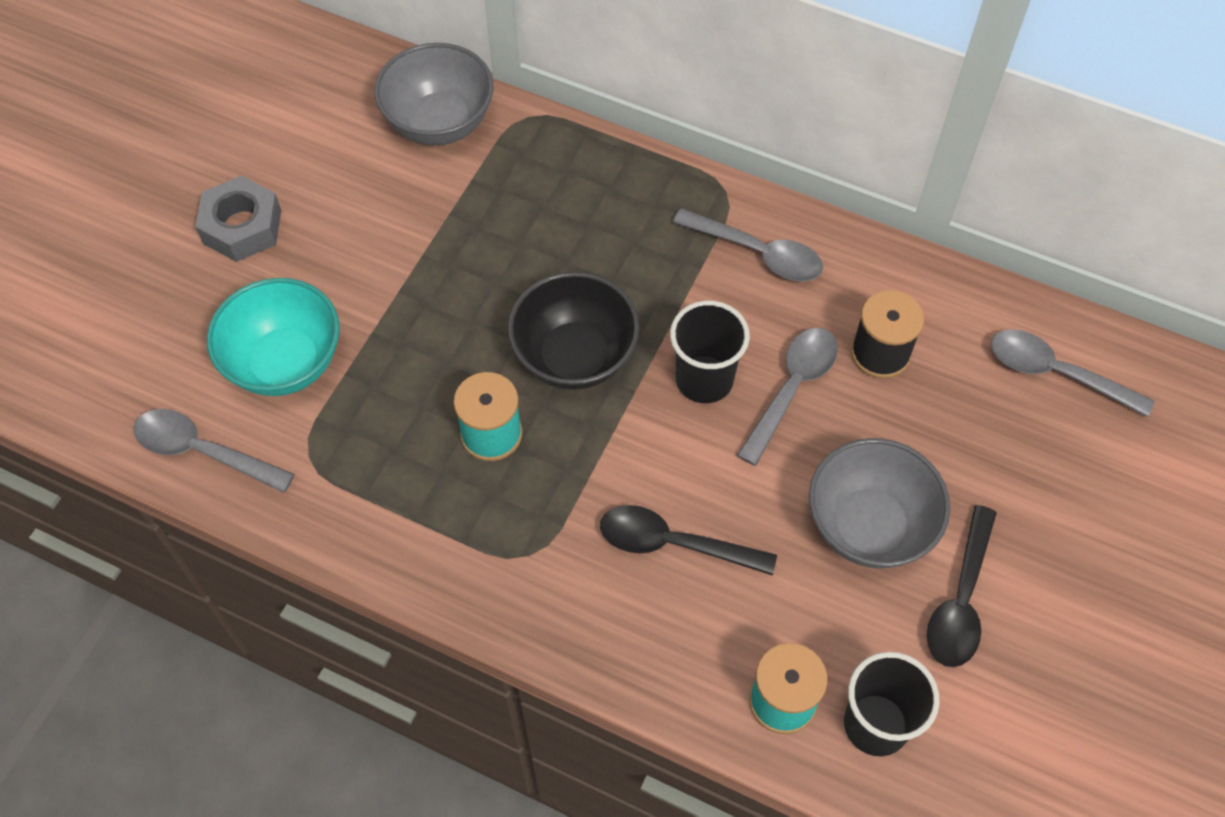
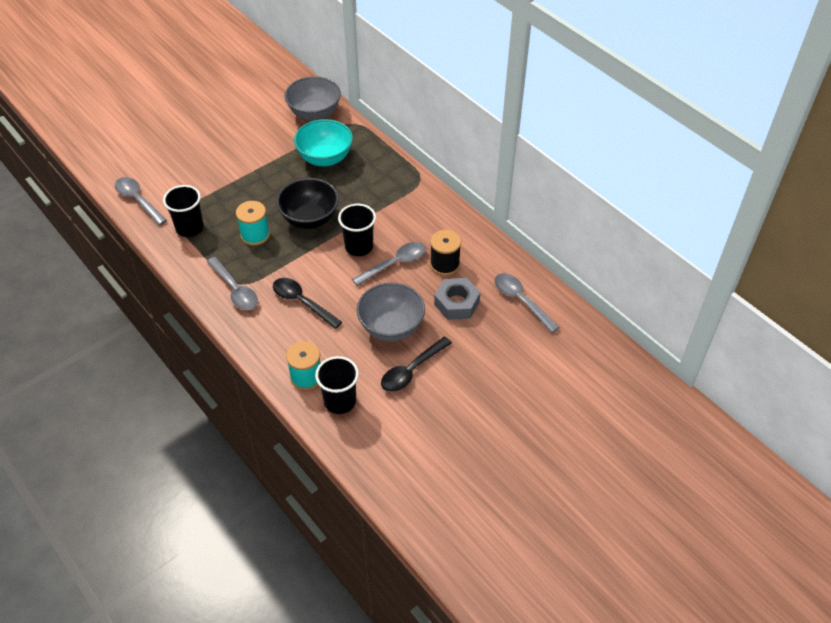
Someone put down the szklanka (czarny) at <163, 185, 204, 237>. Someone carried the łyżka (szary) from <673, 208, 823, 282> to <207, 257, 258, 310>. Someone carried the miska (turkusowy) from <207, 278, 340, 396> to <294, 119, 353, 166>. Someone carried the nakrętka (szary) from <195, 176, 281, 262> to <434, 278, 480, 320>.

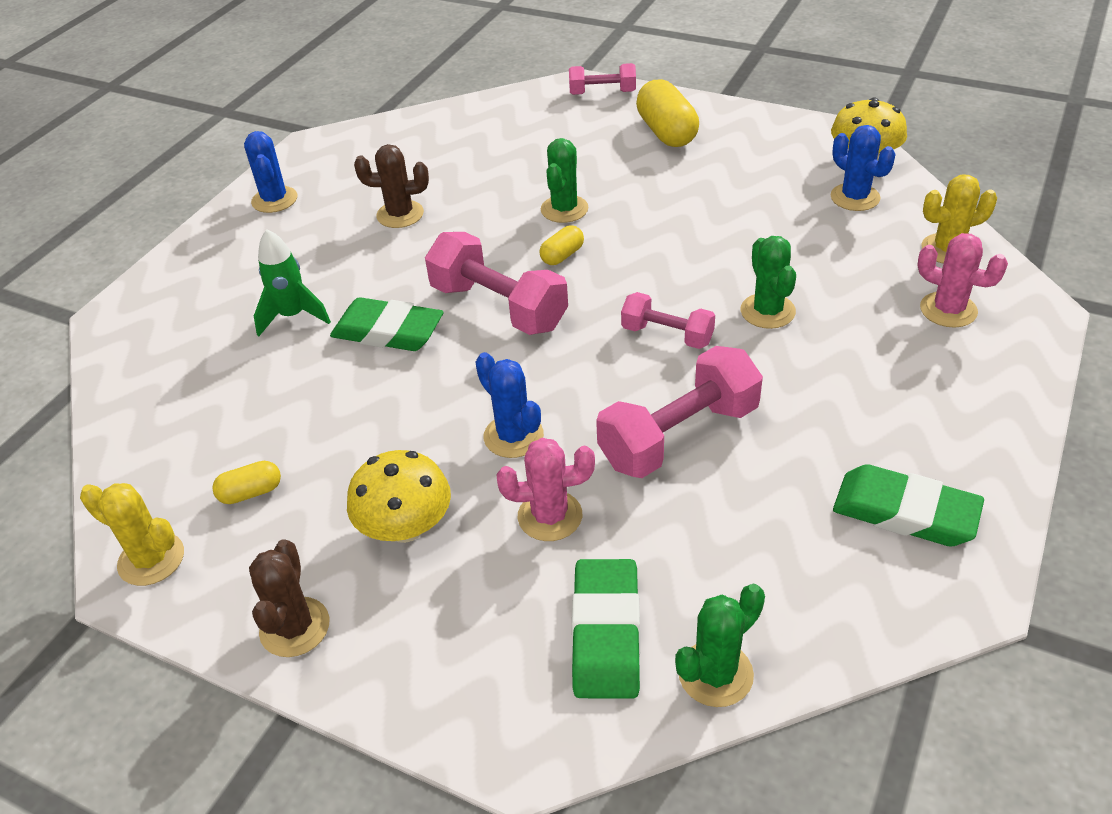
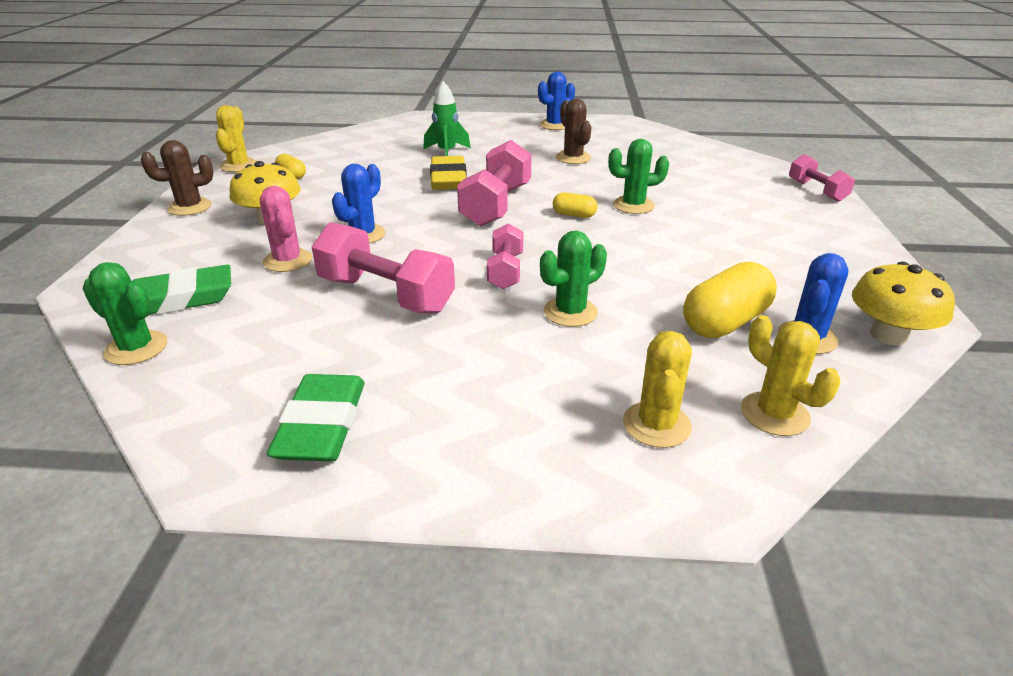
Someone repainted the gumka do mazania (zielony) at <330, 297, 444, 351>, which became the gumka do mazania (żółty) at <430, 156, 466, 190>. Someone repainted the kaktus (różowy) at <917, 233, 1008, 328>, which became the kaktus (żółty) at <623, 331, 692, 448>. Someone carried the kapsułka (żółty) from <636, 79, 699, 147> to <683, 262, 777, 338>.

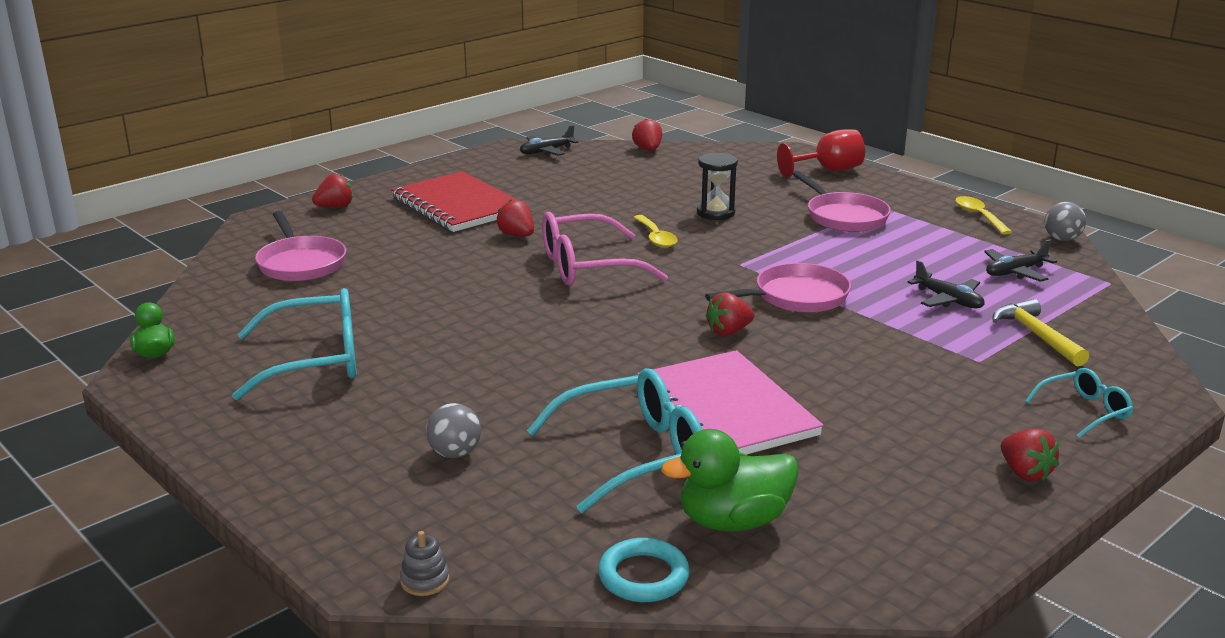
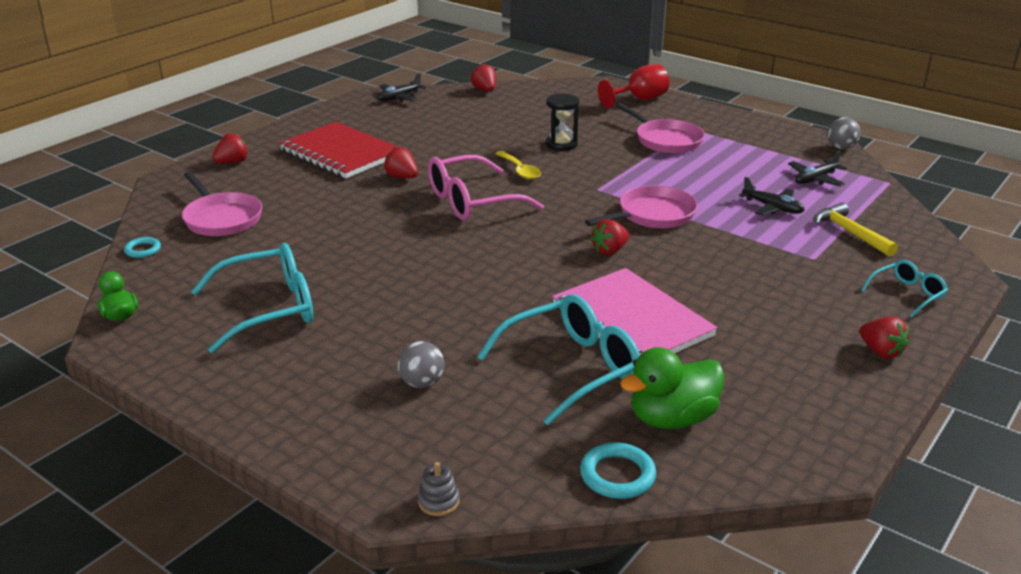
Someone put down the pierścień (turkusowy) at <124, 237, 161, 258>. Someone took away the łyżka (żółty) at <955, 196, 1012, 234>.

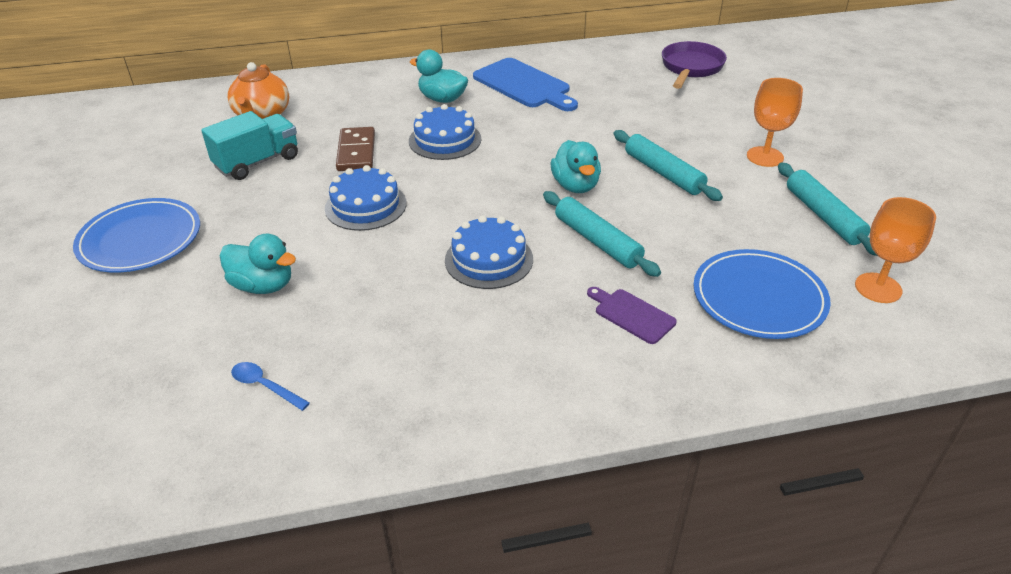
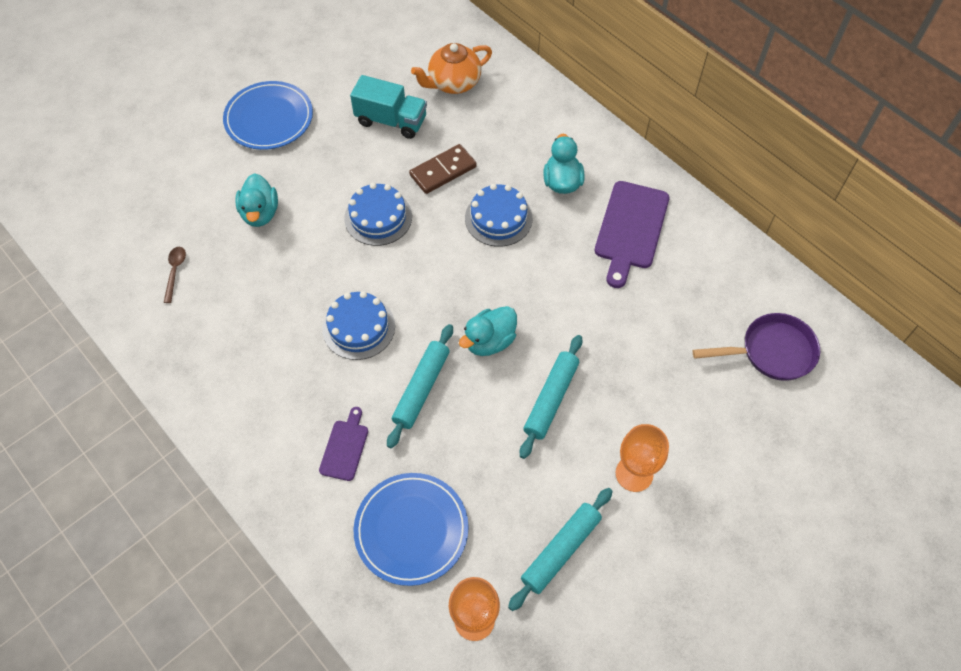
Someone repainted the łyżka (niebieski) at <231, 362, 310, 411>, which became the łyżka (brązowy) at <163, 247, 186, 303>. Someone repainted the deska do krojenia (niebieski) at <473, 58, 578, 111>, which became the deska do krojenia (fioletowy) at <595, 181, 669, 288>.

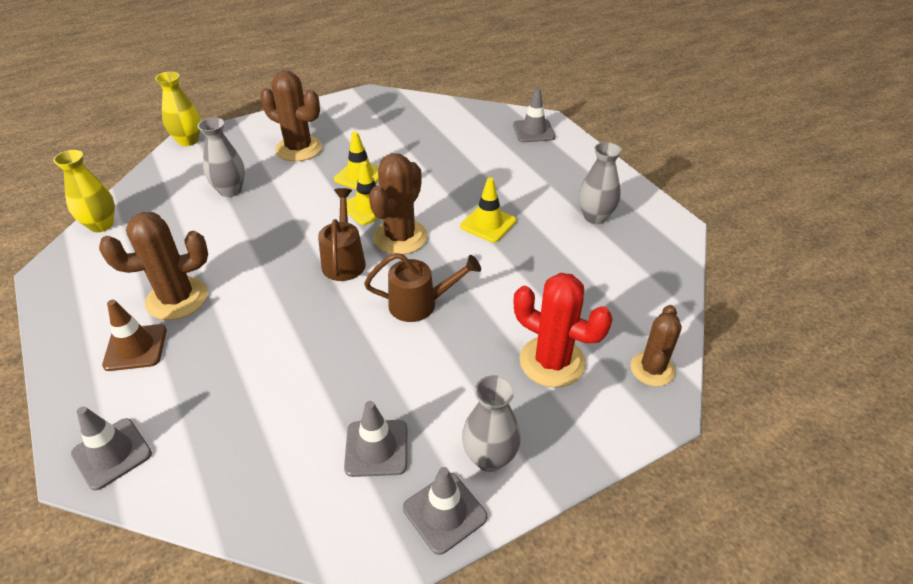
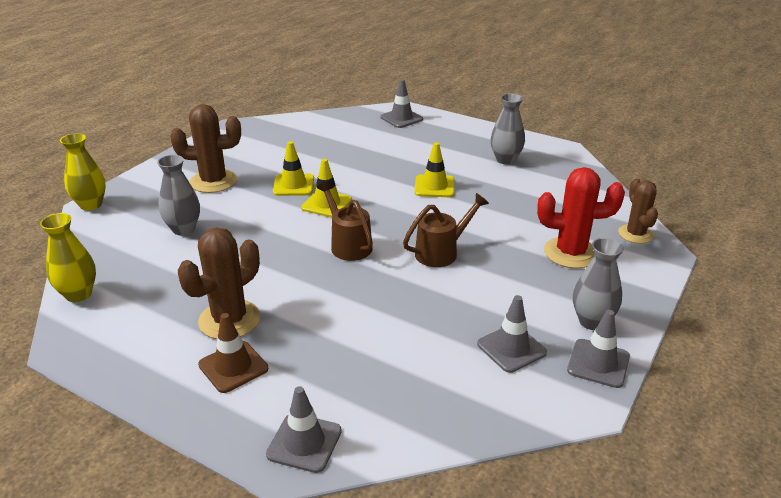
Someone took away the kaktus (brązowy) at <369, 153, 428, 254>.

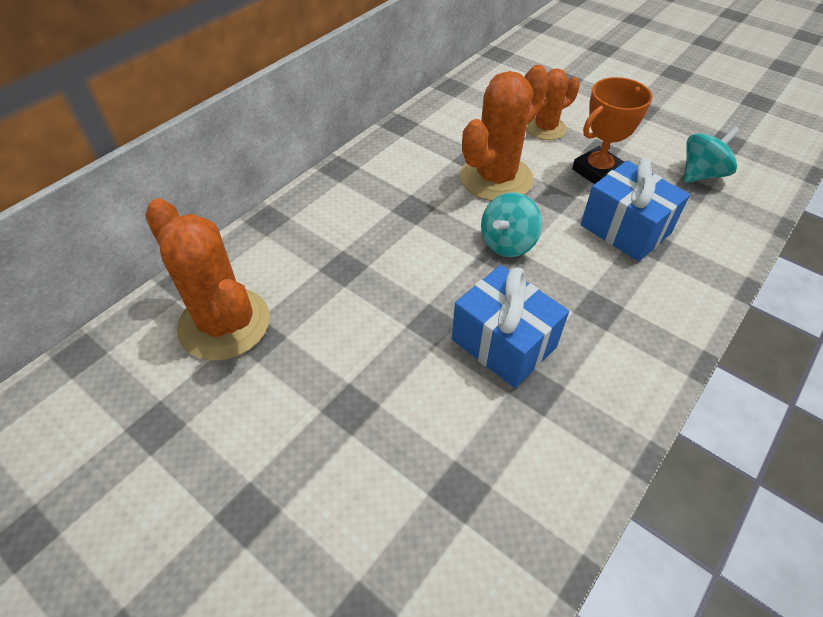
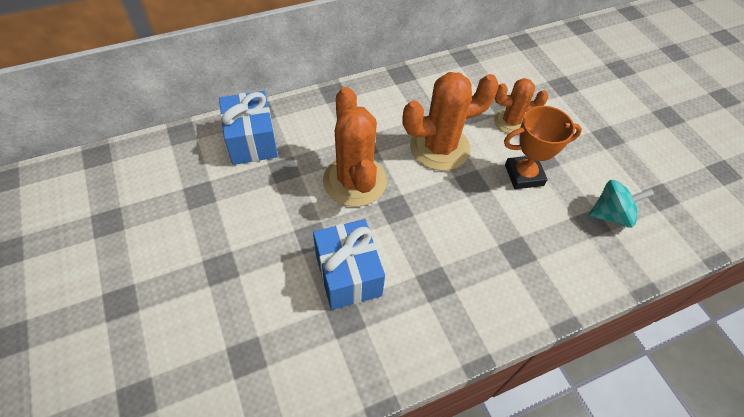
Someone carried the prezent (niebieski) from <580, 158, 690, 261> to <219, 91, 278, 165>. Someone carried the kaktus (pomarańczowy) from <145, 198, 270, 361> to <323, 87, 387, 207>. Someone took away the bączek (turkusowy) at <481, 192, 542, 257>.

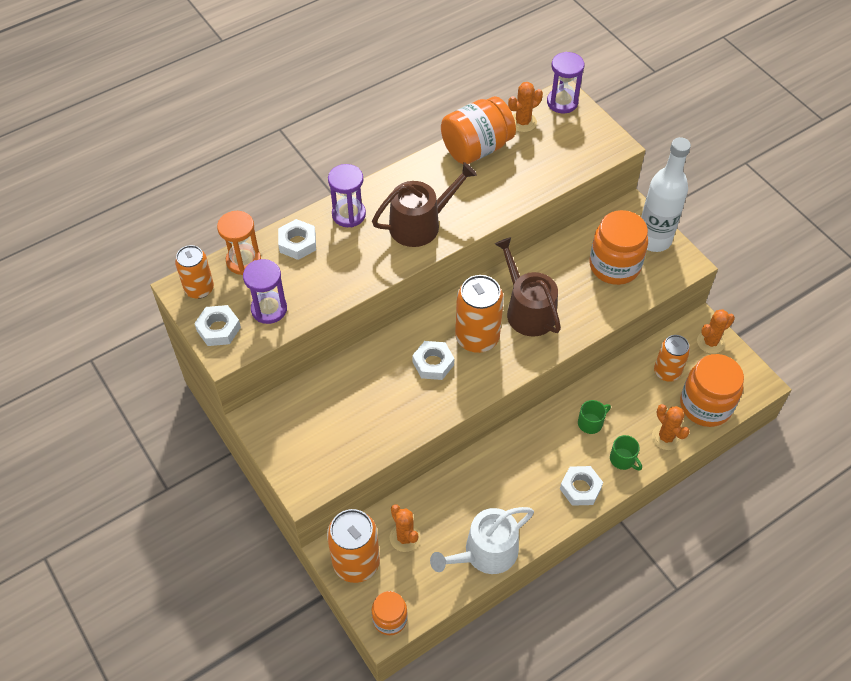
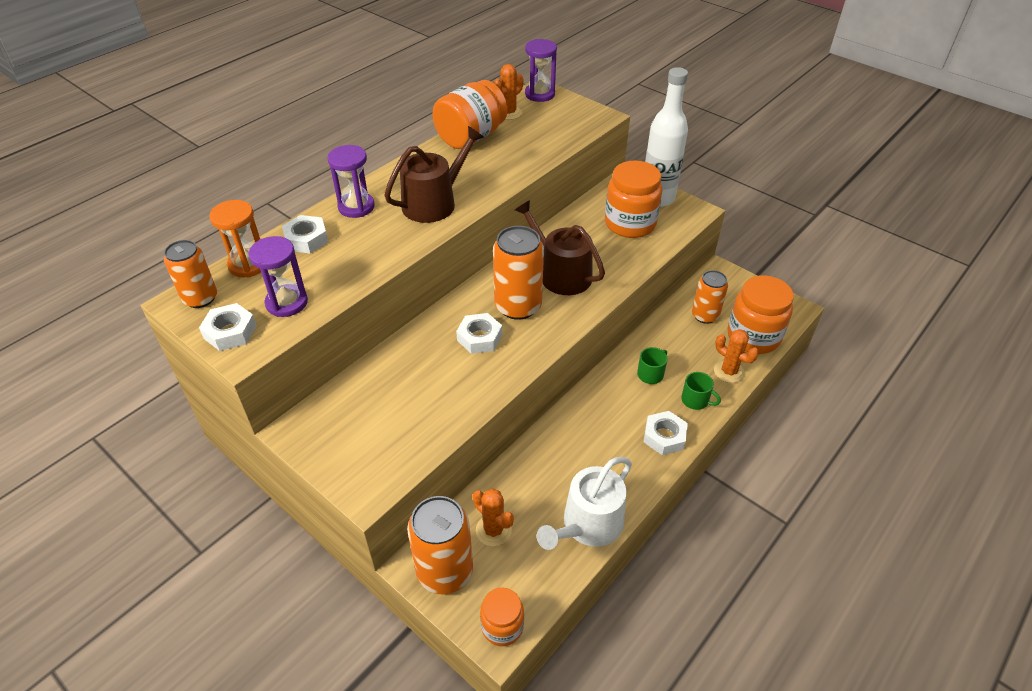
Someone took away the kaktus (pomarańczowy) at <697, 309, 735, 354>.

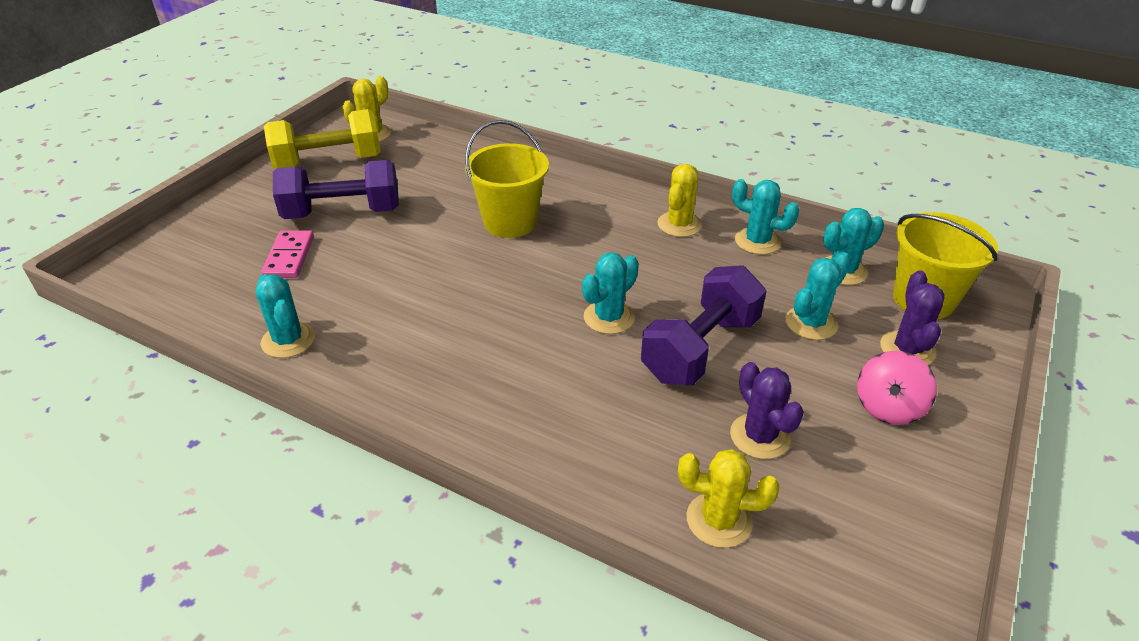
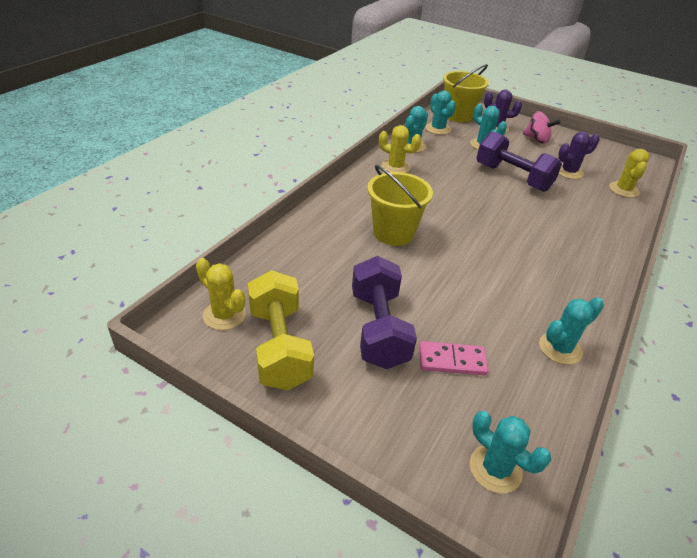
Someone carried the kaktus (turkusowy) from <582, 252, 639, 334> to <470, 411, 551, 494>.

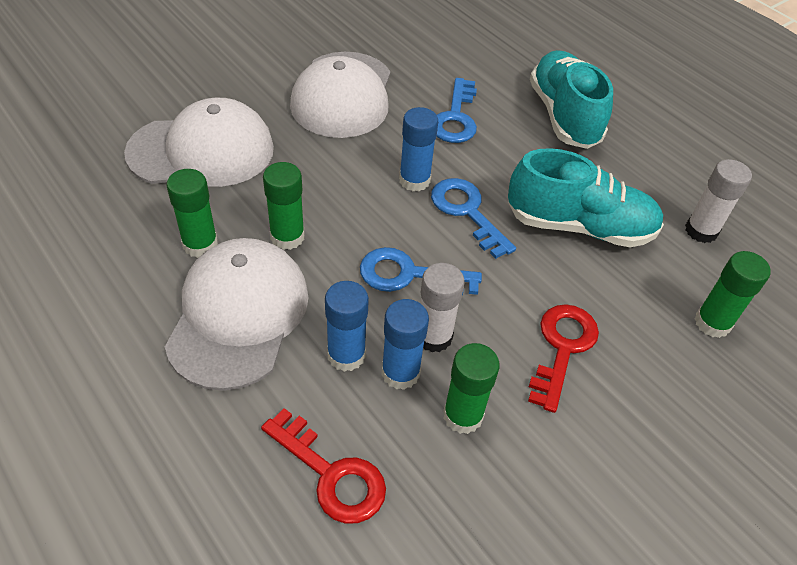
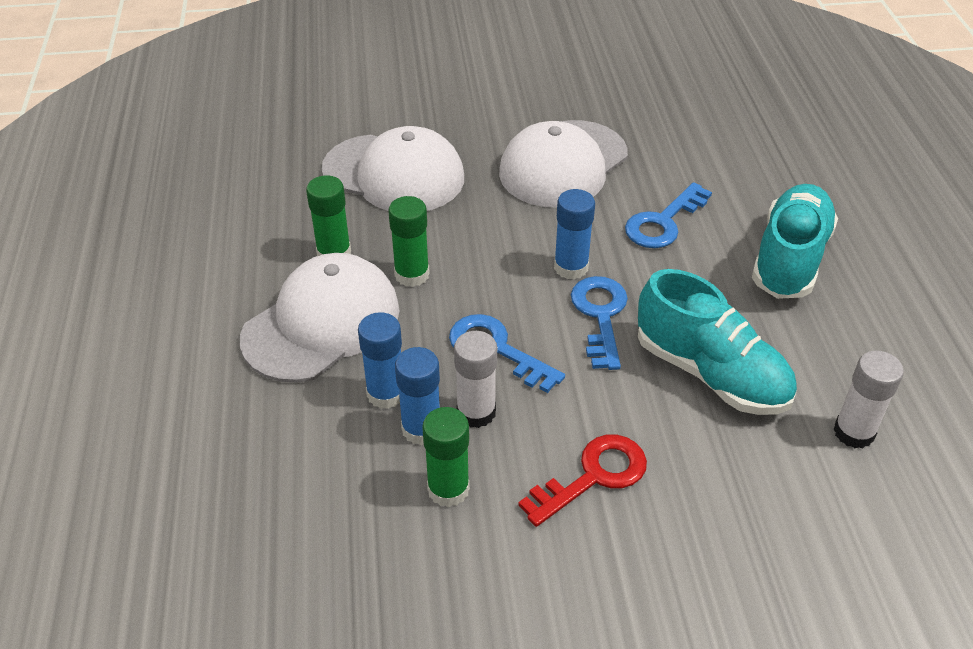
Someone took away the klucz (czerwony) at <261, 408, 386, 524>. Someone took away the klej w sztyfcie (zielony) at <695, 251, 771, 338>.

